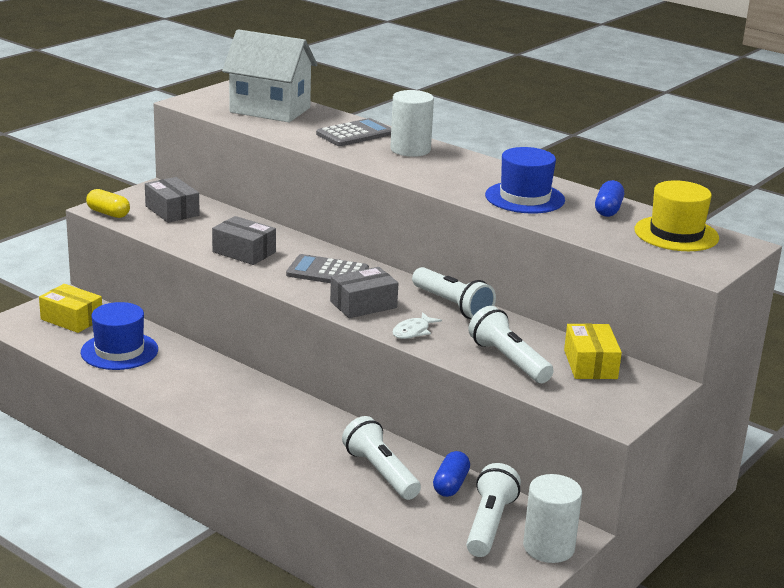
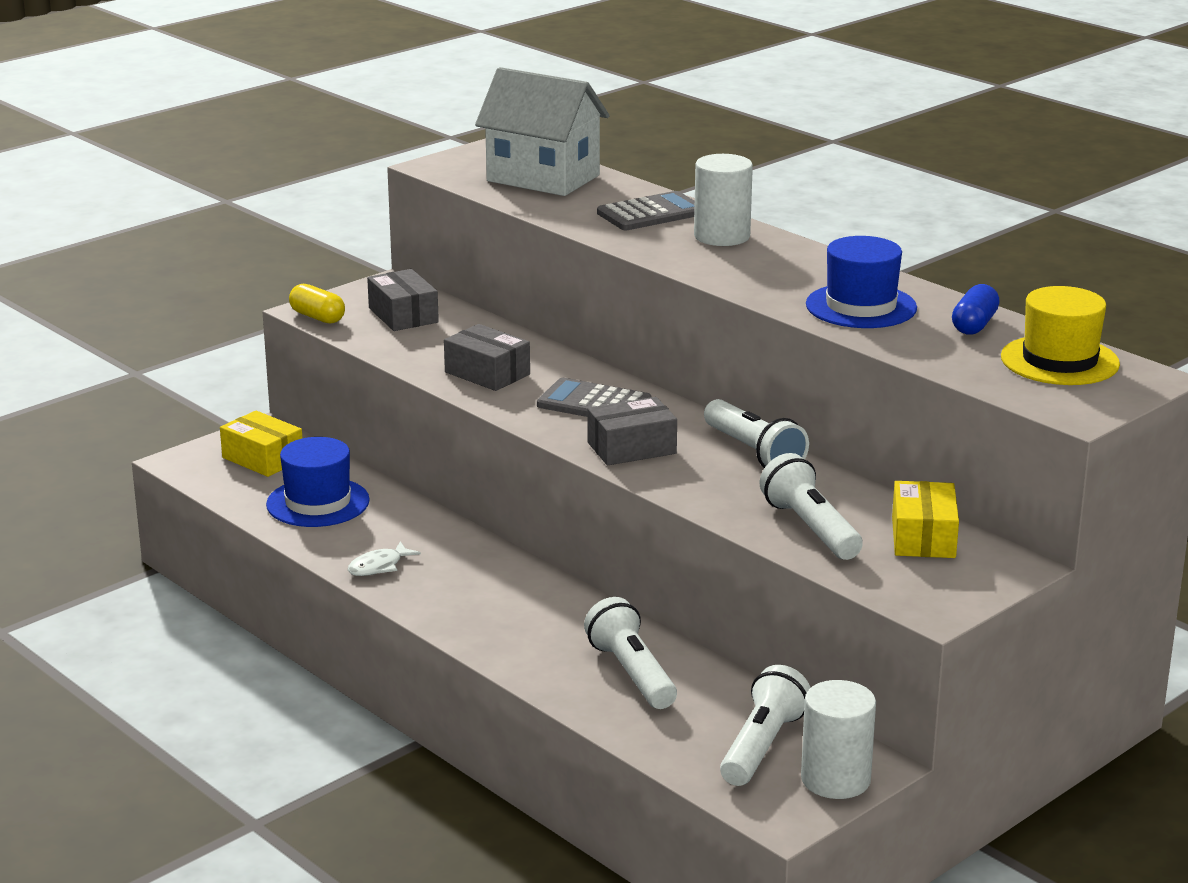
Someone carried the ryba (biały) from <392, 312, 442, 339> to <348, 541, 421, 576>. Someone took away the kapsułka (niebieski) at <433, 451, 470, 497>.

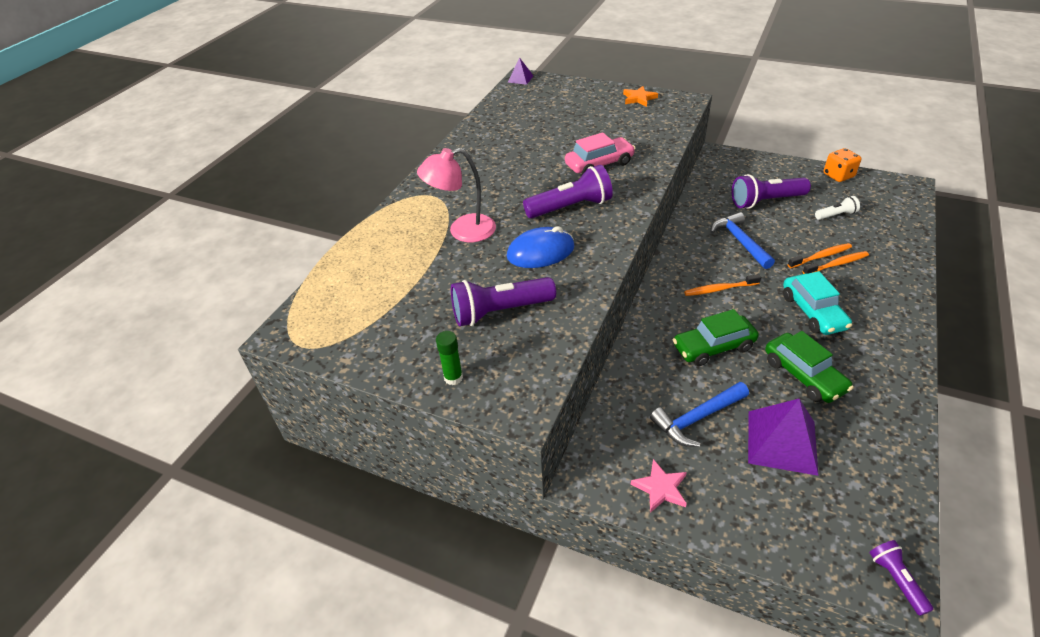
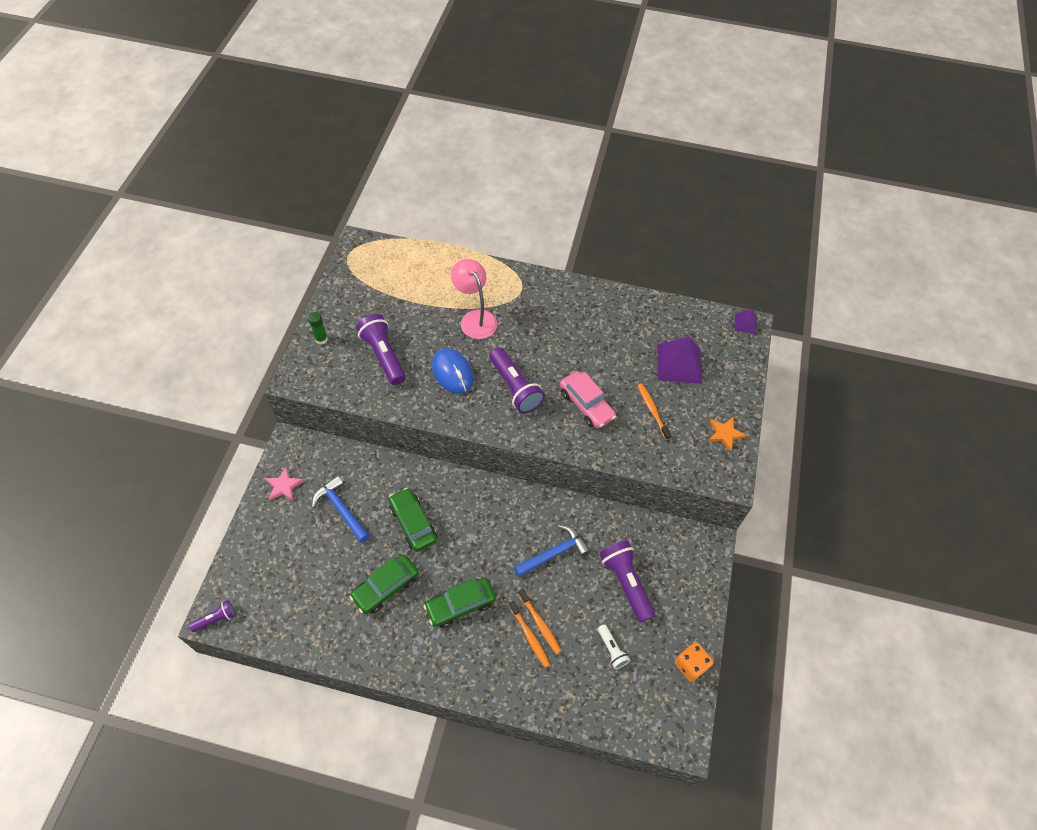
Someone repainted the samochód (turkusowy) at <783, 271, 852, 335>, which became the samochód (zielony) at <423, 577, 496, 628>. Someone carried the szczoteczka do zębów (pomarańczowy) from <684, 274, 761, 296> to <638, 383, 671, 440>. Someone carried the piramida (fioletowy) from <748, 399, 819, 476> to <658, 336, 702, 384>.

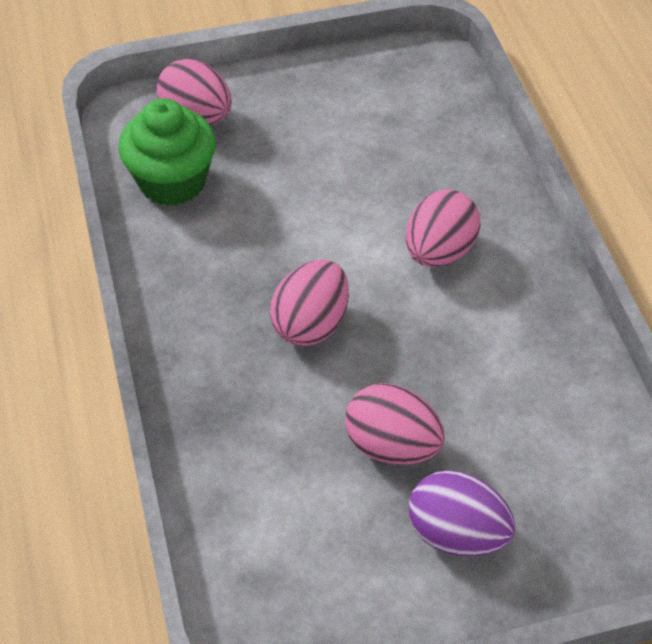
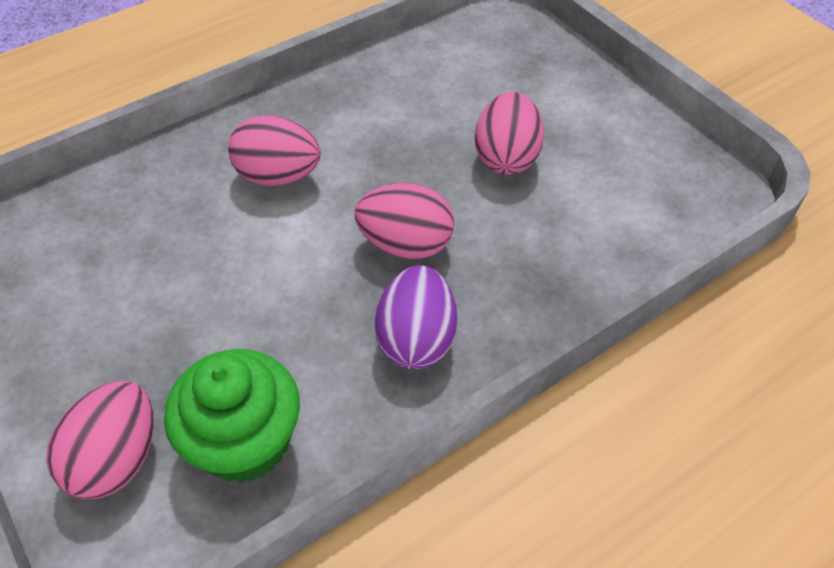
Someone carried the jajko (fioletowy) from <409, 470, 515, 556> to <374, 266, 457, 369>.

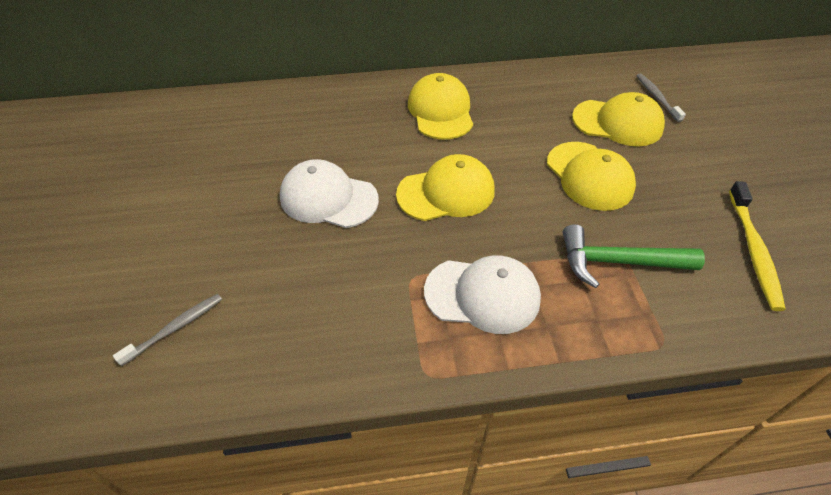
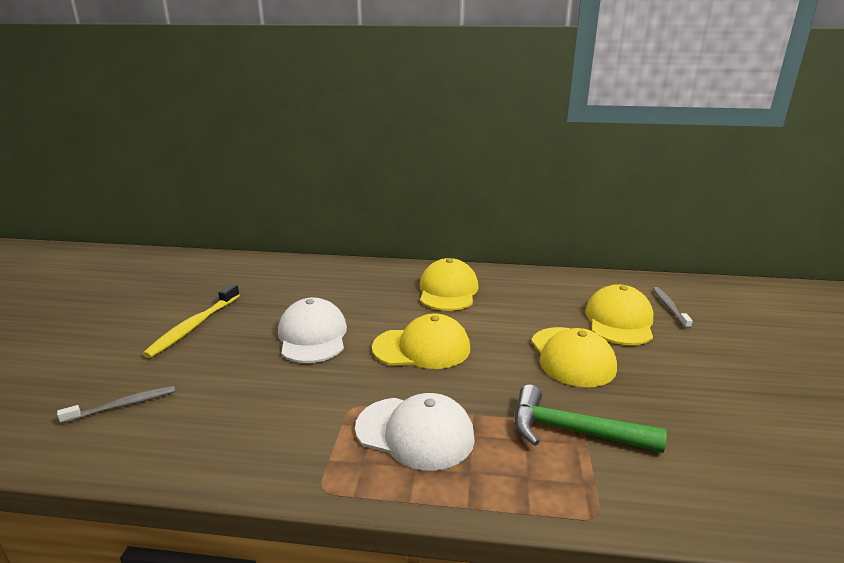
Someone carried the szczoteczka do zębów (żółty) from <729, 181, 786, 311> to <142, 284, 240, 358>. Someone rotated the czapka (biały) at <280, 159, 379, 228> by 45 degrees clockwise. Someone rotated the czapka (żółty) at <572, 92, 665, 147> by 105 degrees counterclockwise.

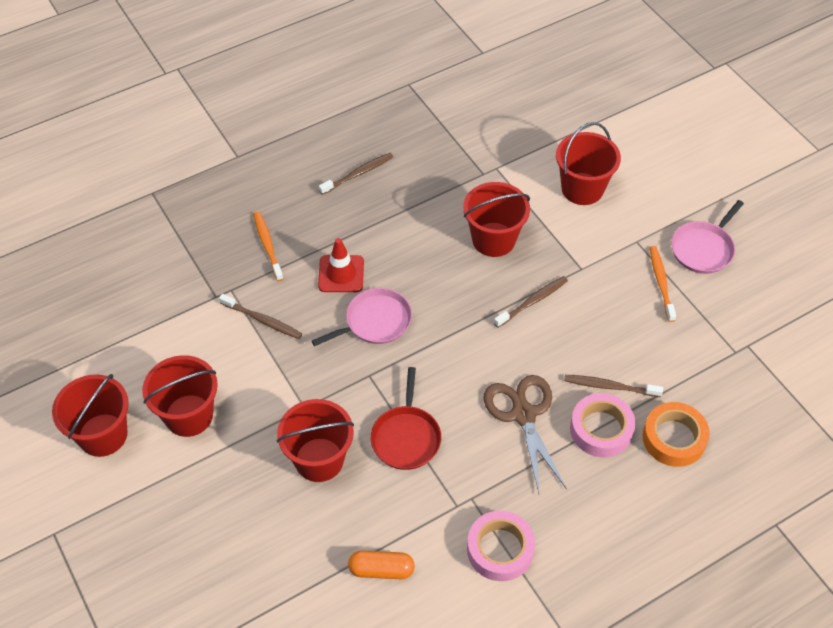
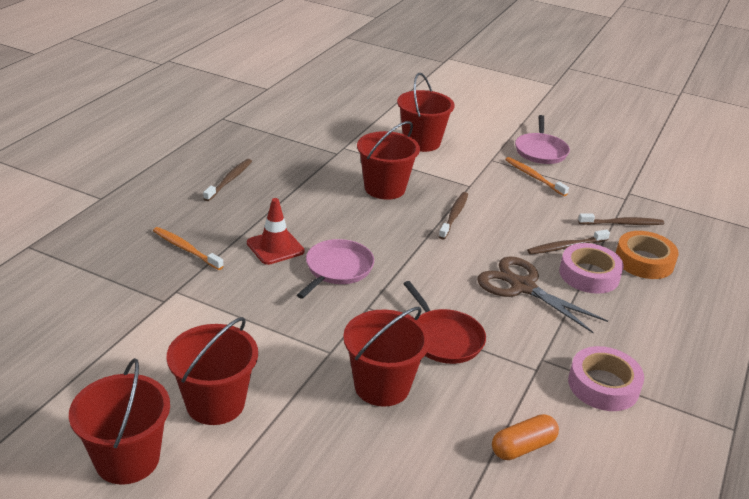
Someone carried the szczoteczka do zębów (brązowy) from <219, 294, 302, 339> to <578, 213, 664, 225>.

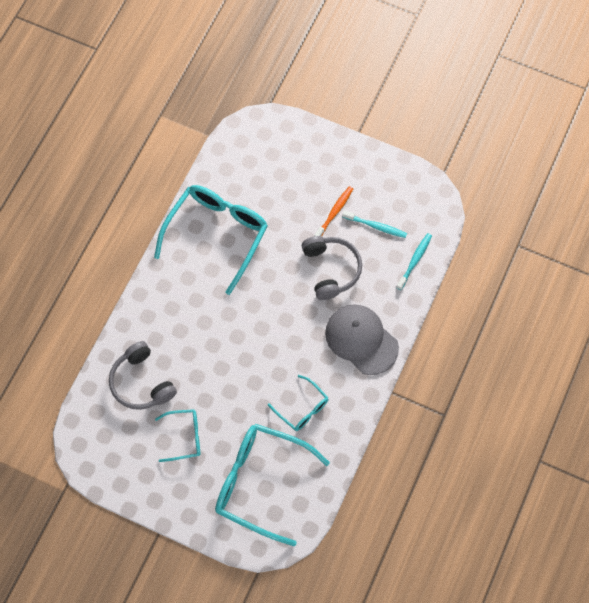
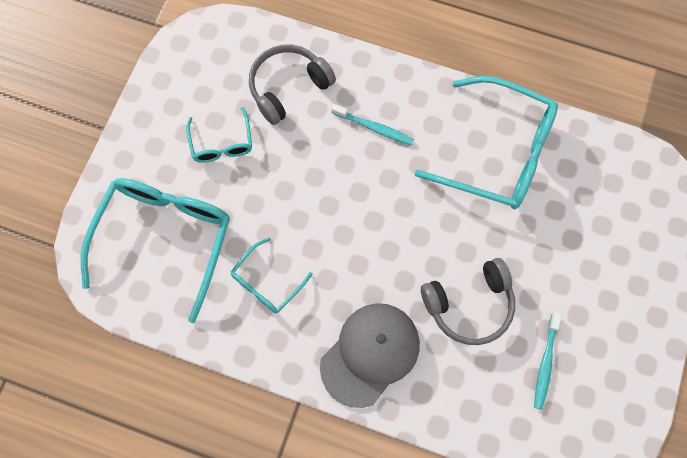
Someone carried the szczoteczka do zębów (turkusowy) from <396, 233, 432, 290> to <331, 104, 414, 146>. Someone took away the szczoteczka do zębów (pomarańczowy) at <314, 186, 353, 236>.

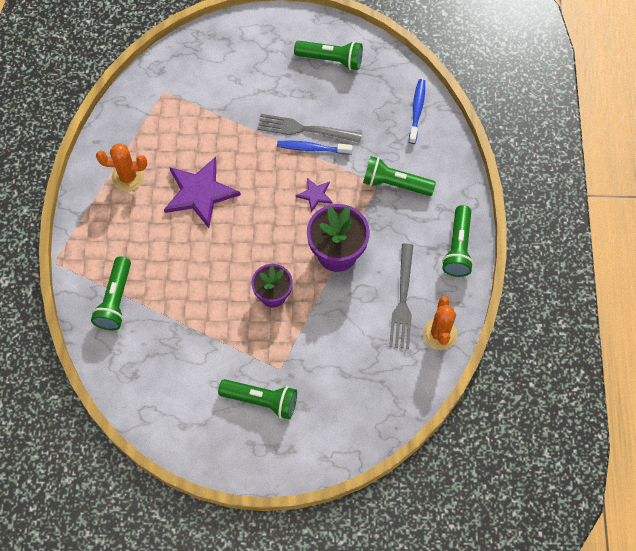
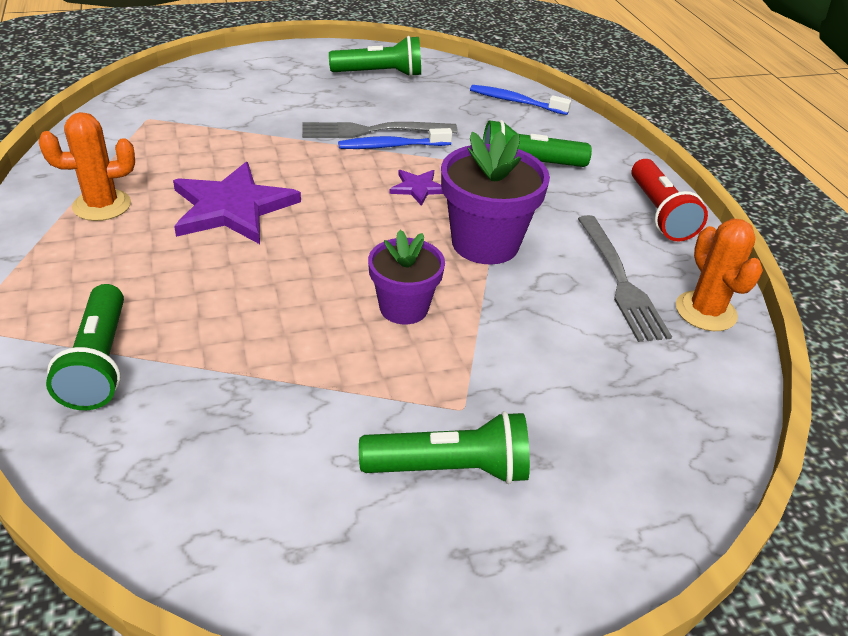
Someone rotated the szczoteczka do zębów (niebieski) at <409, 79, 425, 144> by 60 degrees counterclockwise. Someone repainted the latarka (zielony) at <442, 205, 474, 277>, which became the latarka (czerwony) at <631, 159, 708, 241>.

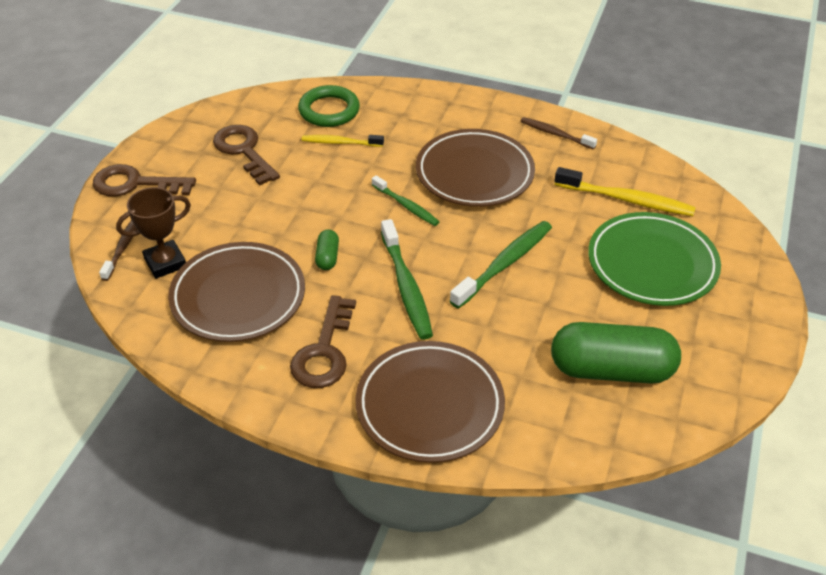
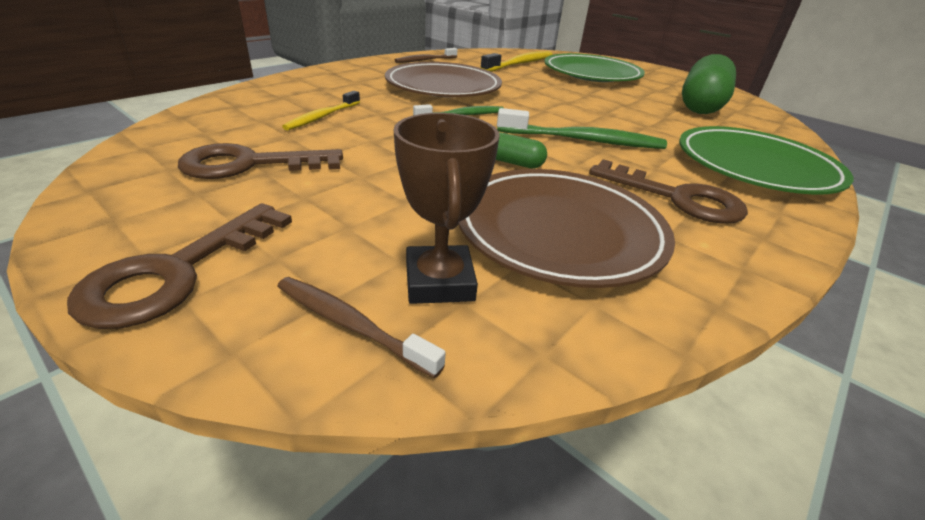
Someone repainted the talerz (brązowy) at <355, 341, 505, 463>, which became the talerz (zielony) at <679, 126, 854, 195>. Someone took away the pierścień (zielony) at <298, 85, 360, 127>. Someone took away the szczoteczka do zębów (zielony) at <450, 221, 552, 309>.

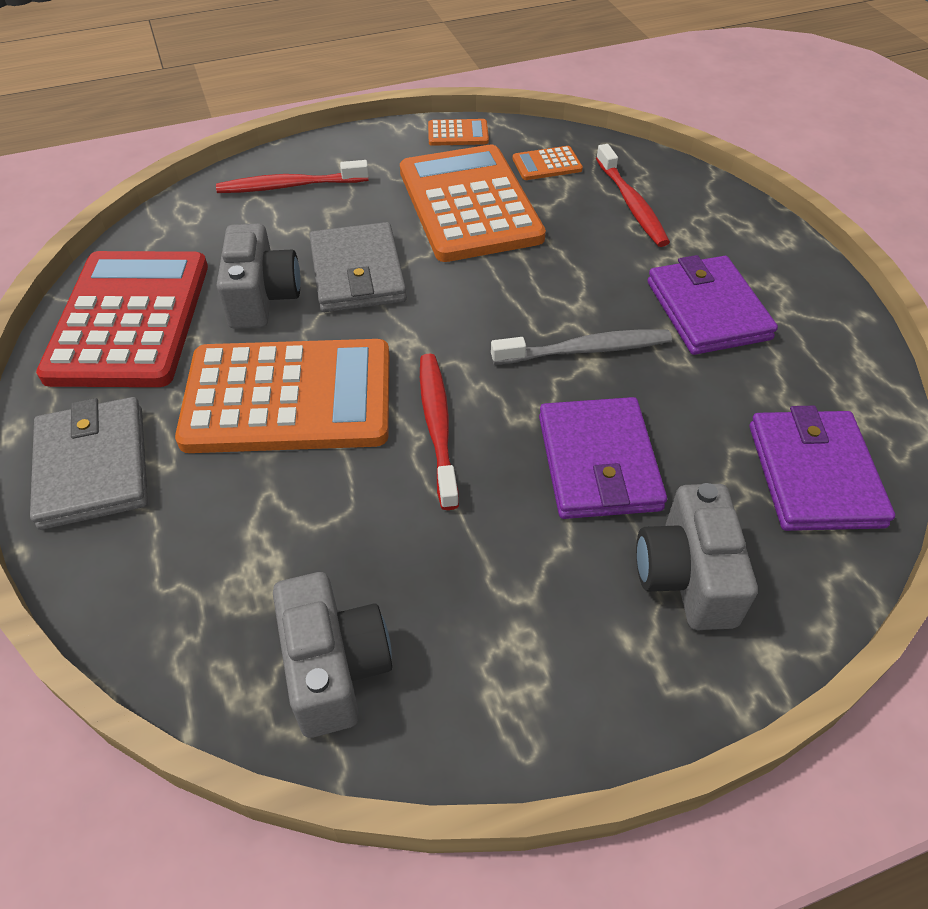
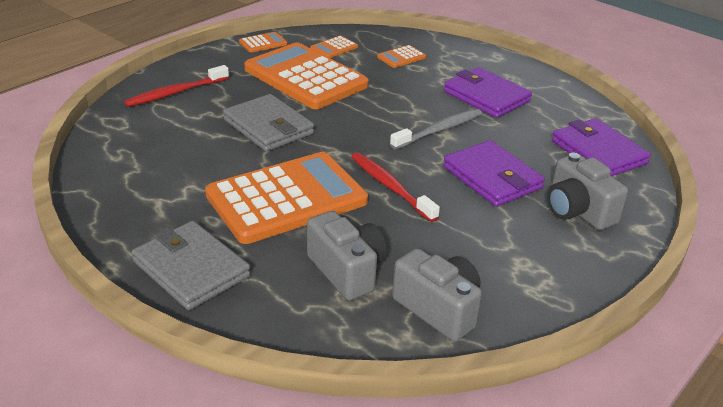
Someone carried the aparat fotograficzny (szary) from <217, 223, 301, 329> to <307, 211, 387, 301>. Someone swapped the szczoteczka do zębów (czerwony) at <596, 144, 670, 247> for the kalkulator (pomarańczowy) at <377, 45, 426, 68>. Someone took away the kalkulator (czerwony) at <36, 251, 208, 387>.

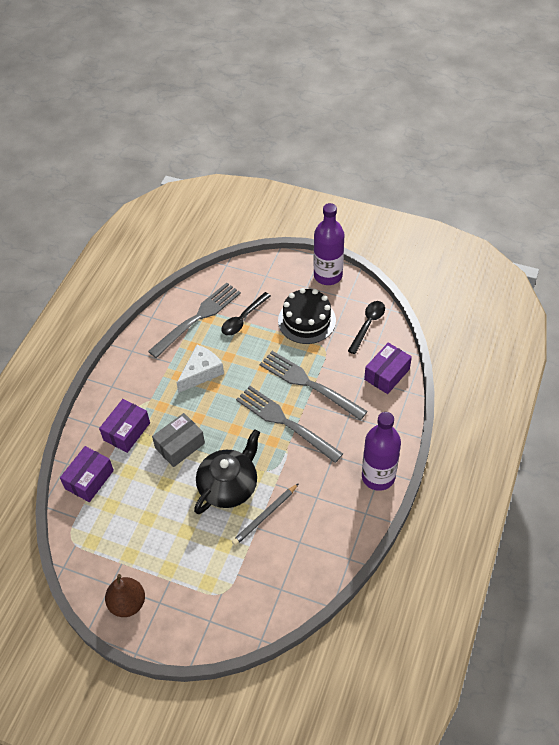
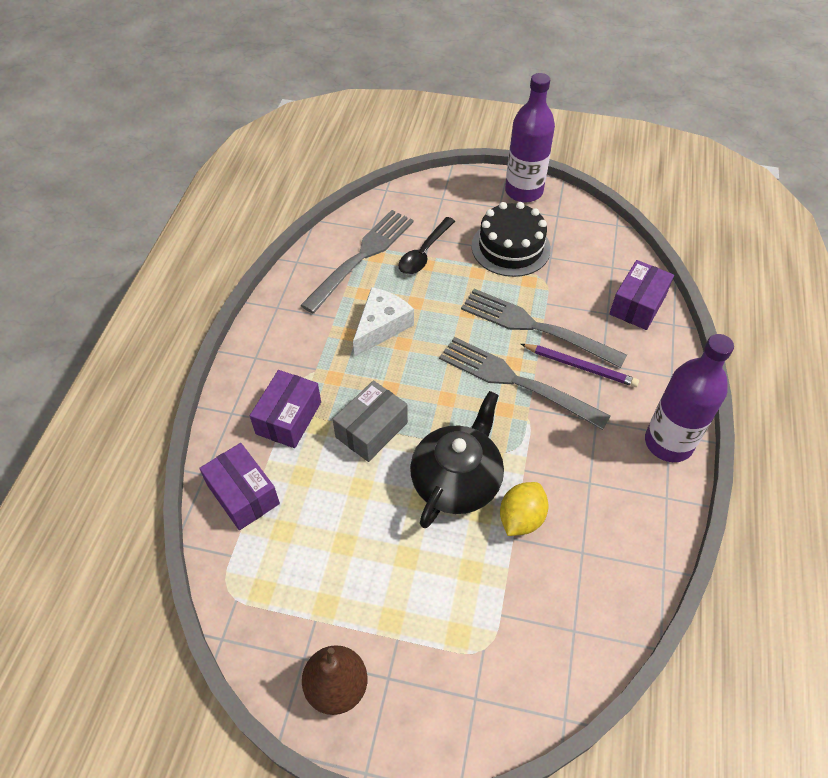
Someone rotated the pudełko (fioletowy) at <60, 446, 114, 502> by 60 degrees counterclockwise. Someone swapped the ołówek (szary) at <232, 483, 299, 546> for the cytryna (żółty) at <500, 482, 549, 536>. Someone put down the ołówek (fioletowy) at <521, 344, 639, 387>. Someone took away the łyżka (czarny) at <348, 301, 385, 354>.

